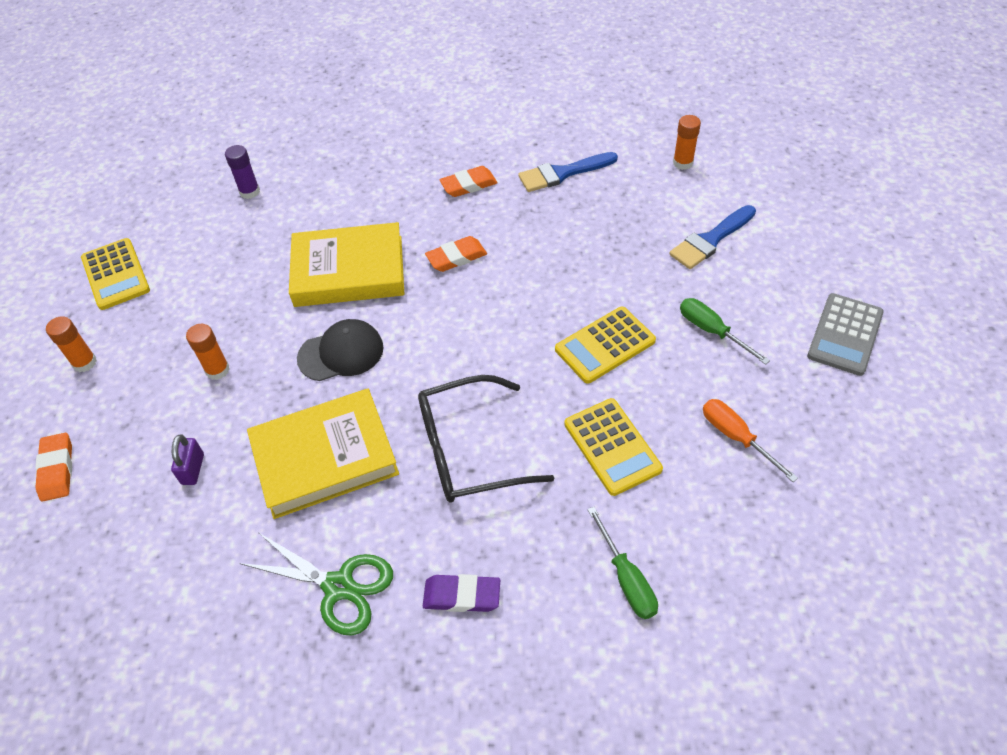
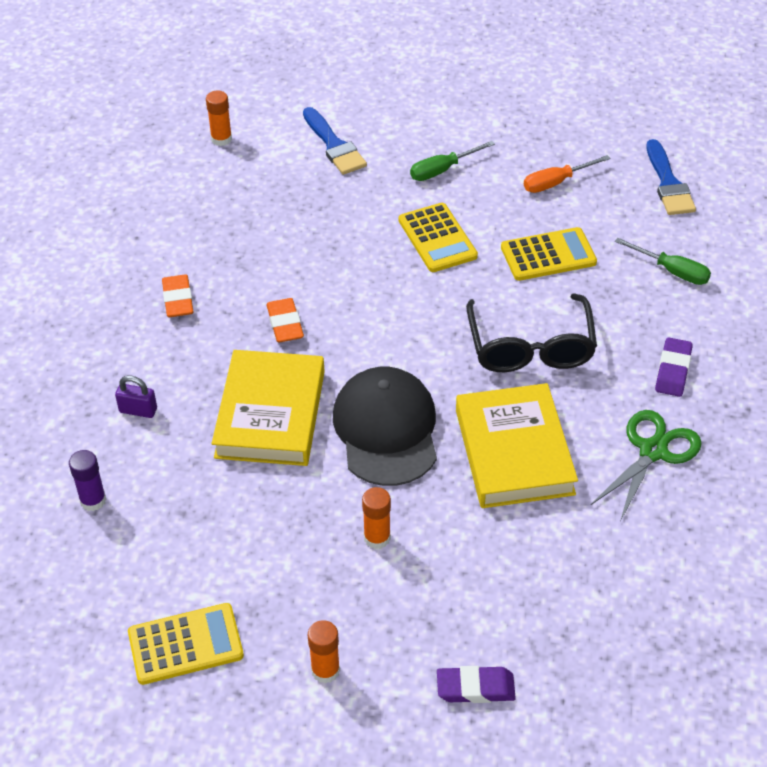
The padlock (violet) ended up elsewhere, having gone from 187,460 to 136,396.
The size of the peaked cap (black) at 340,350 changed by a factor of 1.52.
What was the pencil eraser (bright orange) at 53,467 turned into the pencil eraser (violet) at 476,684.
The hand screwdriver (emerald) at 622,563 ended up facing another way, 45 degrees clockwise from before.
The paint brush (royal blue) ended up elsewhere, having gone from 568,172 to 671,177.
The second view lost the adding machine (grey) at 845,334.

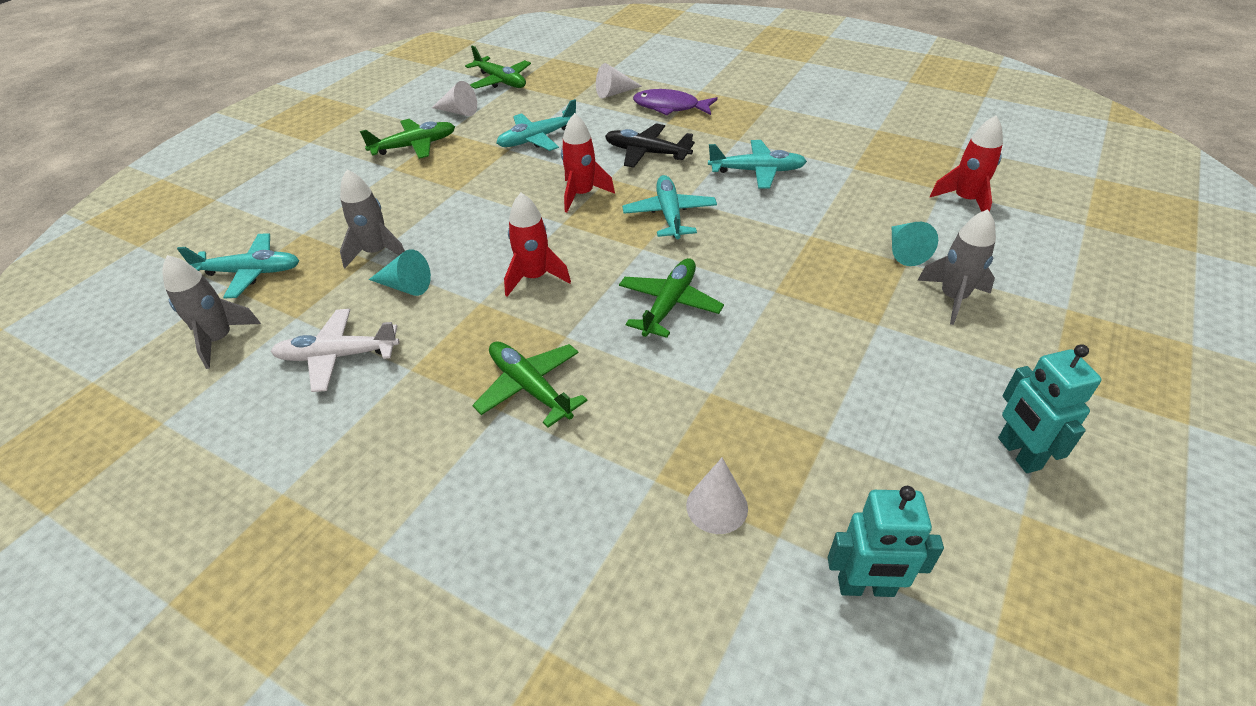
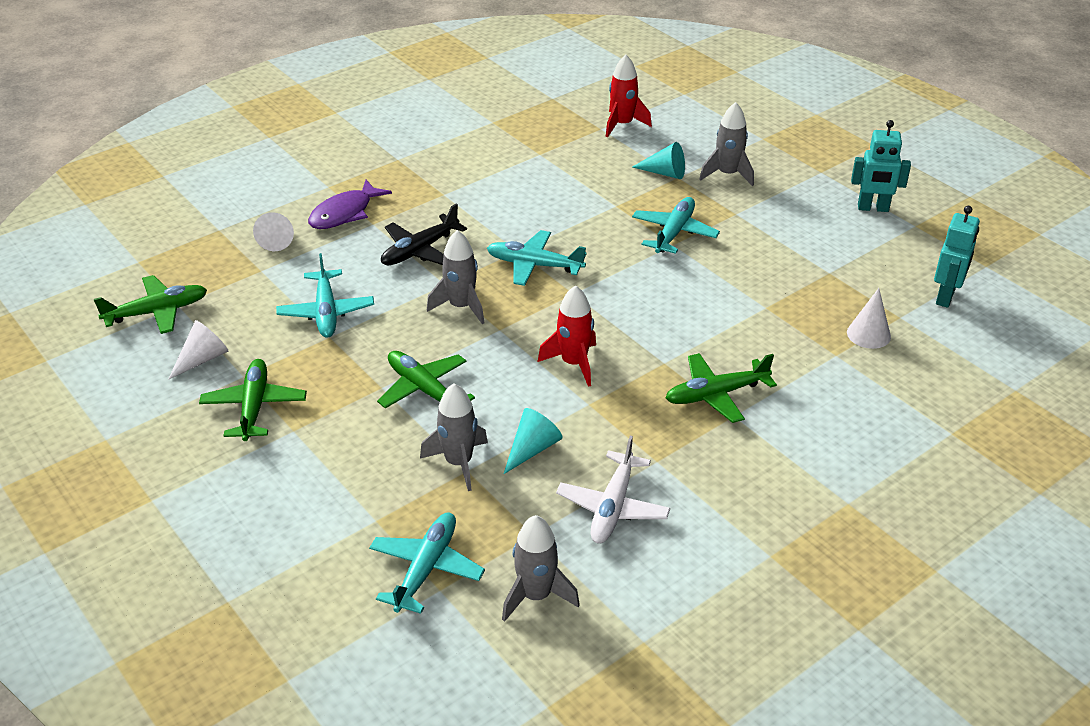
The aeroplane (emerald) ended up elsewhere, having gone from 671,298 to 426,379.
What was the toy rocket (scarlet) at 588,162 turned into the toy rocket (grey) at 455,277.
The aeroplane (aqua) ended up elsewhere, having gone from 757,164 to 676,225.

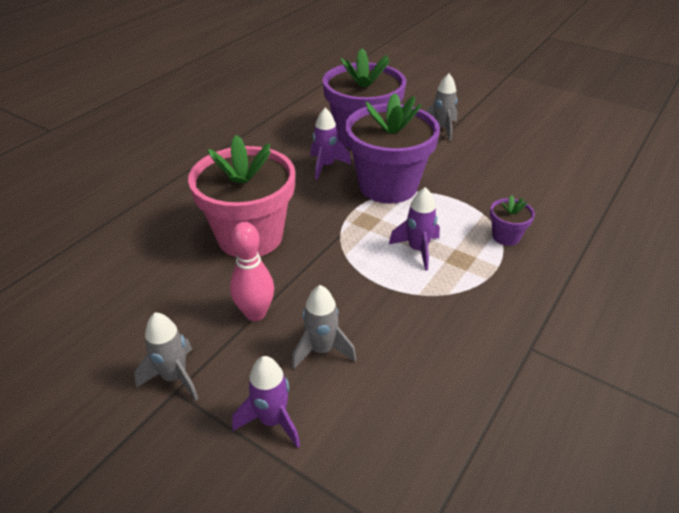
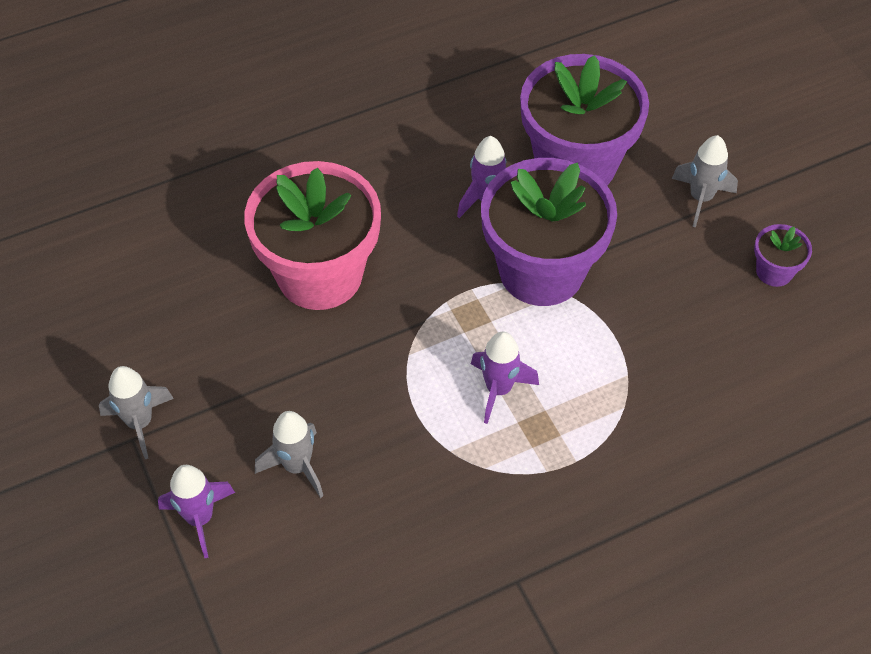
The flower pot (violet) ended up elsewhere, having gone from 512,220 to 783,255.
The second view lost the skittle (pink) at 252,271.

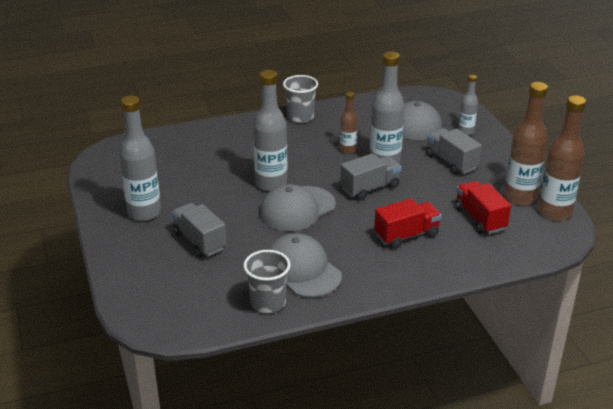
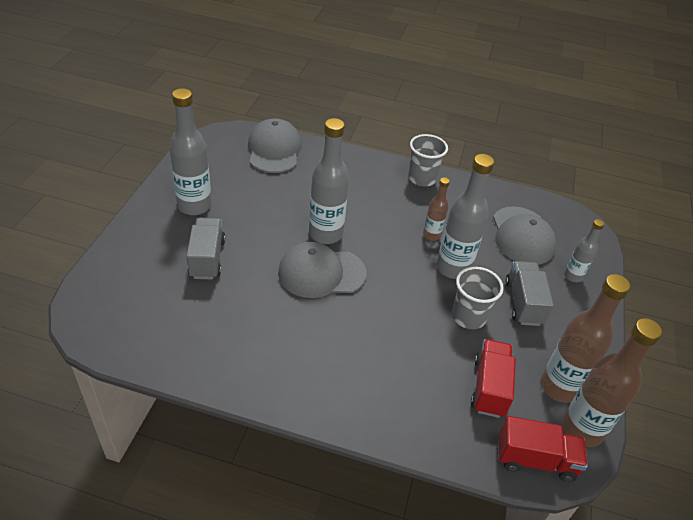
The peaked cap (grey) ended up elsewhere, having gone from 305,265 to 275,145.
The beaker (grey) ended up elsewhere, having gone from 267,281 to 478,298.
The toy truck (scarlet) ended up elsewhere, having gone from 408,224 to 543,449.
The second view lost the toy truck (grey) at 371,176.

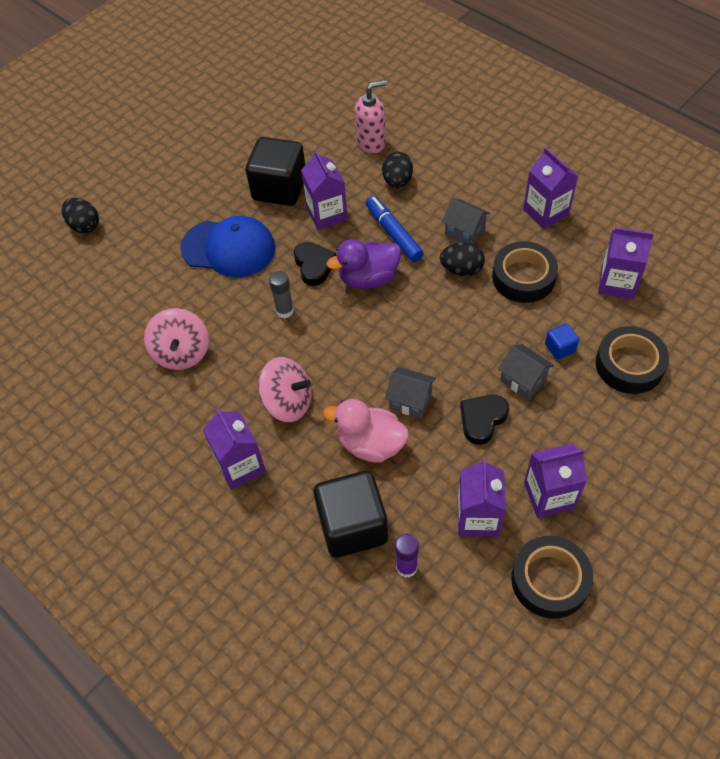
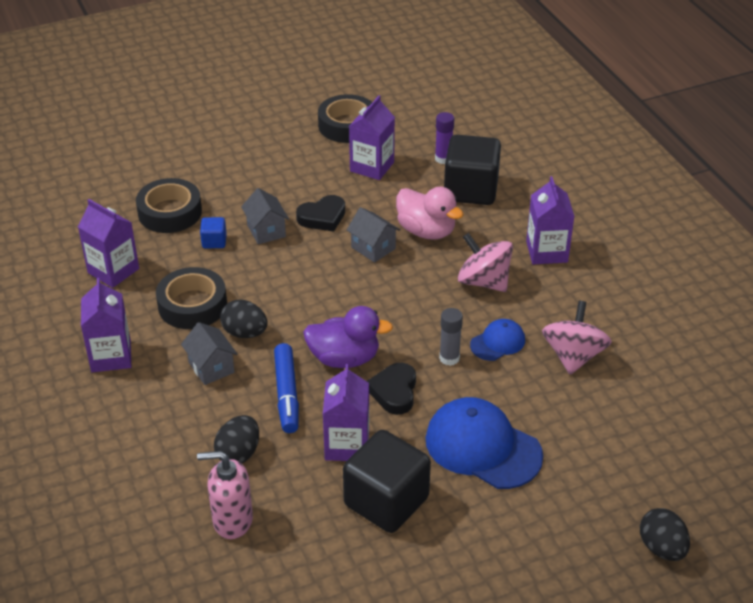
The second view gained the peaked cap (royal blue) at 497,340.
The second view lost the juice carton (violet) at 555,480.

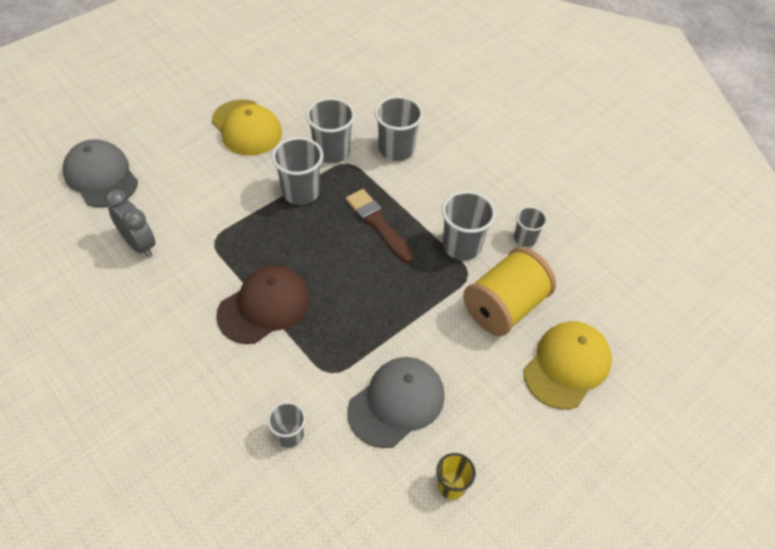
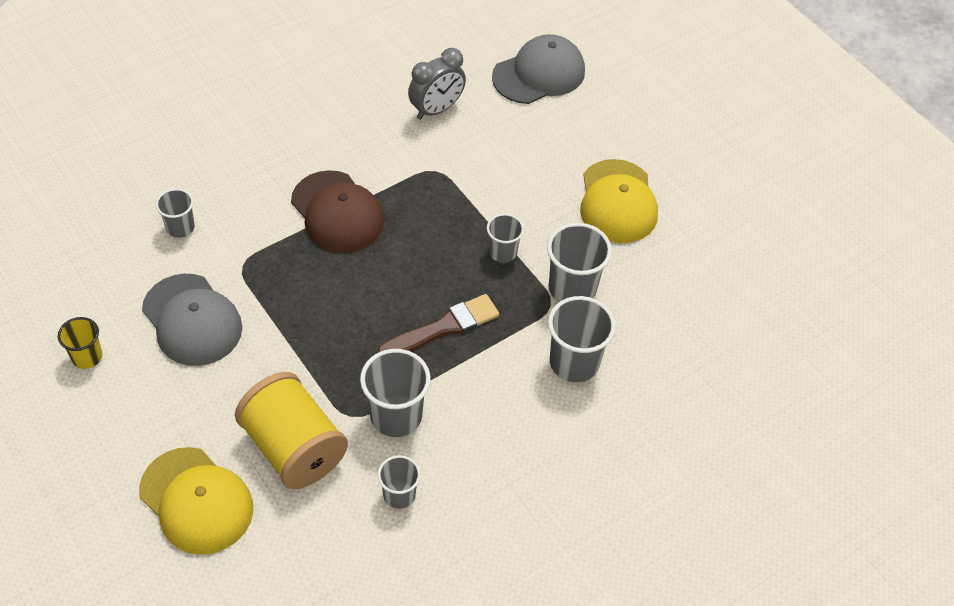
The size of the beaker (grey) at 297,171 changed by a factor of 0.60.
The peaked cap (yellow) at 247,127 ended up facing another way, 60 degrees counterclockwise from before.

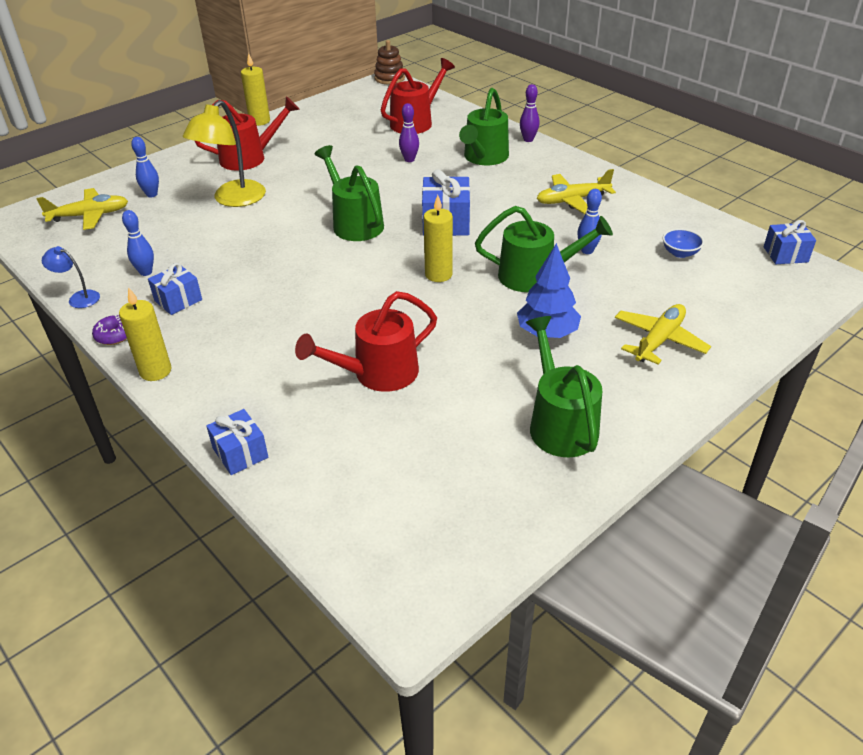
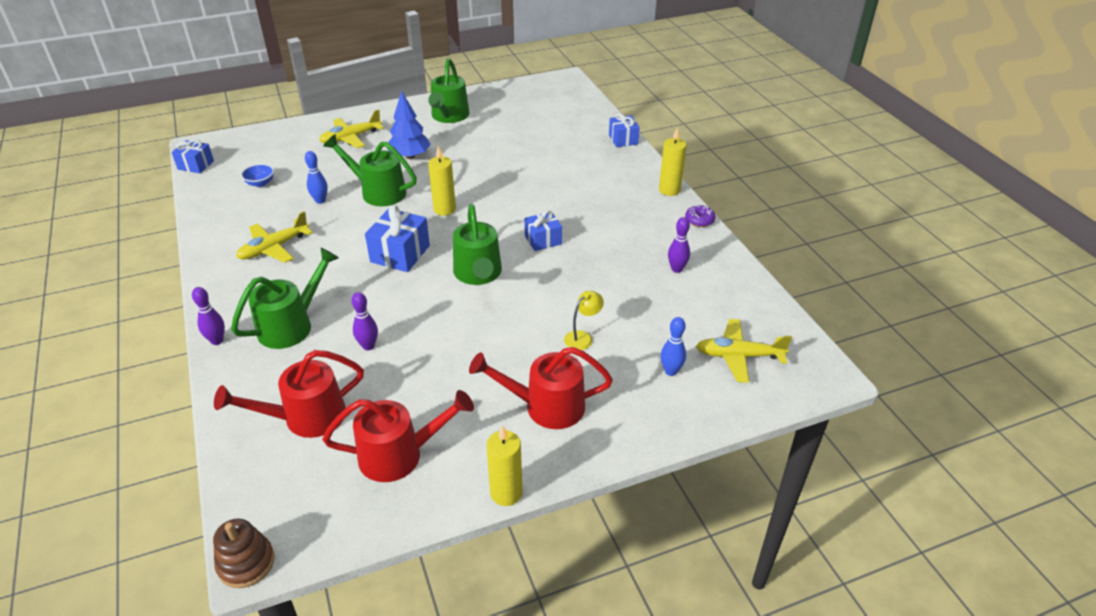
The aeroplane (yellow) at 576,191 ended up facing another way, 135 degrees clockwise from before.
The sprinkling can (scarlet) ended up elsewhere, having gone from 366,341 to 398,436.
The wrapped gift (royal blue) ended up elsewhere, having gone from 175,289 to 543,230.
The size of the reading lamp (yellow) at 224,153 changed by a factor of 0.50.
What was the skittle (royal blue) at 138,243 turned into the skittle (violet) at 679,245.
The second view lost the reading lamp (royal blue) at 71,277.

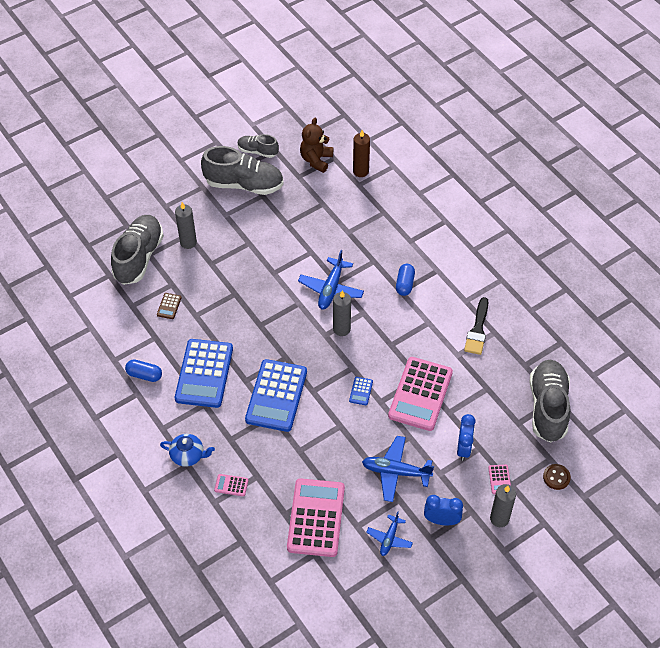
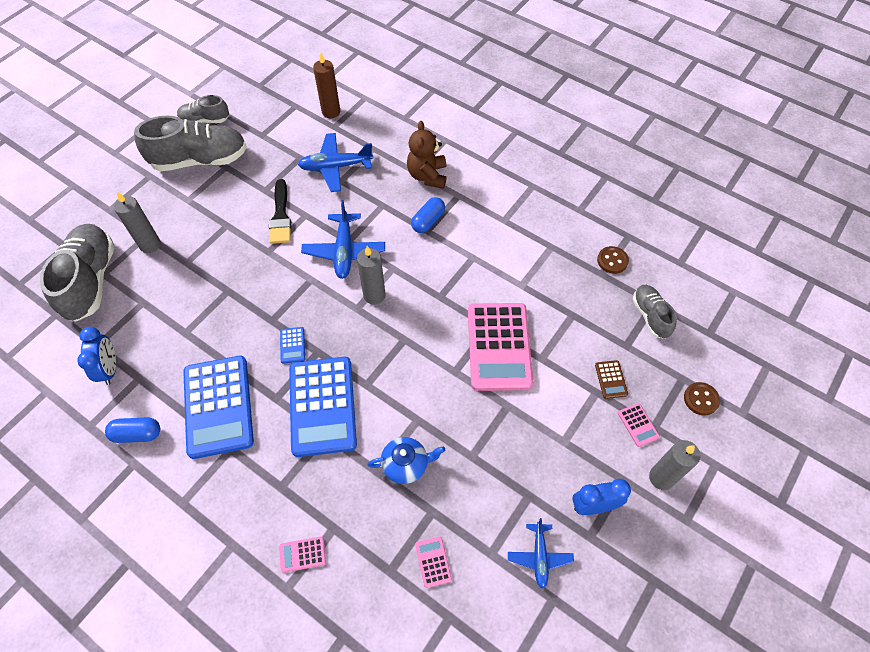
The alarm clock (royal blue) ended up elsewhere, having gone from 466,437 to 96,356.
The paint brush (black) ended up elsewhere, having gone from 476,326 to 280,211.
The adding machine (royal blue) ended up elsewhere, having gone from 361,391 to 292,345.
The aeroplane (royal blue) ended up elsewhere, having gone from 398,469 to 336,162.
The teapot (royal blue) ended up elsewhere, having gone from 187,450 to 406,460.
The teddy bear (dark brown) ended up elsewhere, having gone from 316,145 to 426,155.
The pill shape (royal blue) at 405,280 ended up facing another way, 45 degrees clockwise from before.
The size of the adding machine (pink) at 316,517 changed by a factor of 0.40.
The adding machine (dark brown) ended up elsewhere, having gone from 169,306 to 611,379.
The second view gained the sewing button (dark brown) at 613,260.
The size of the shoe (grey) at 550,401 changed by a factor of 0.54.

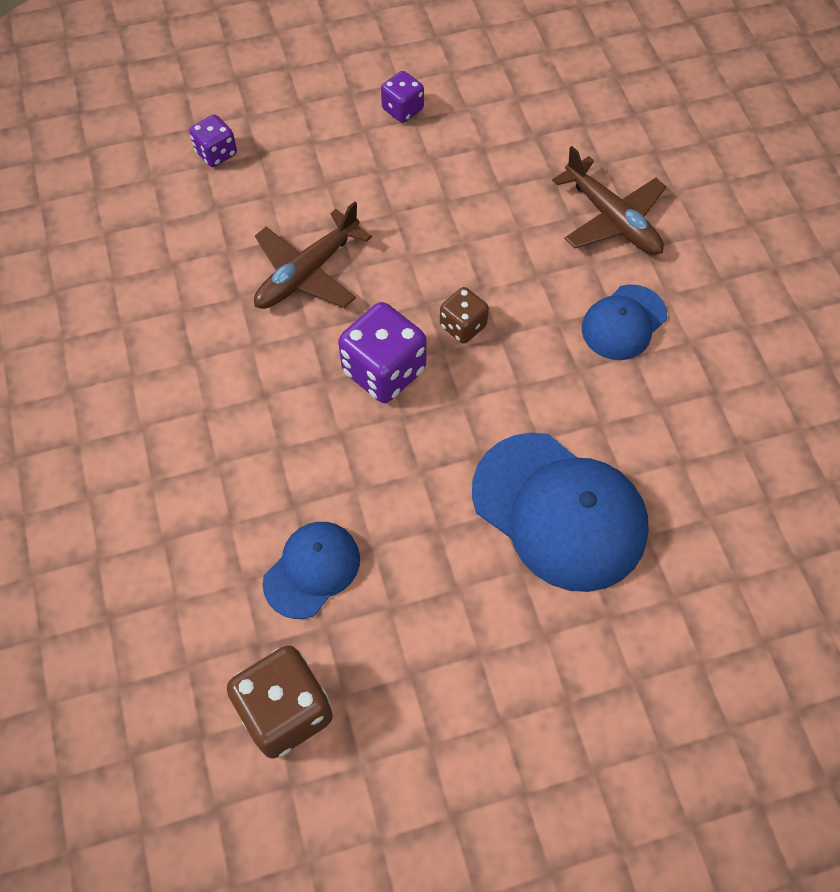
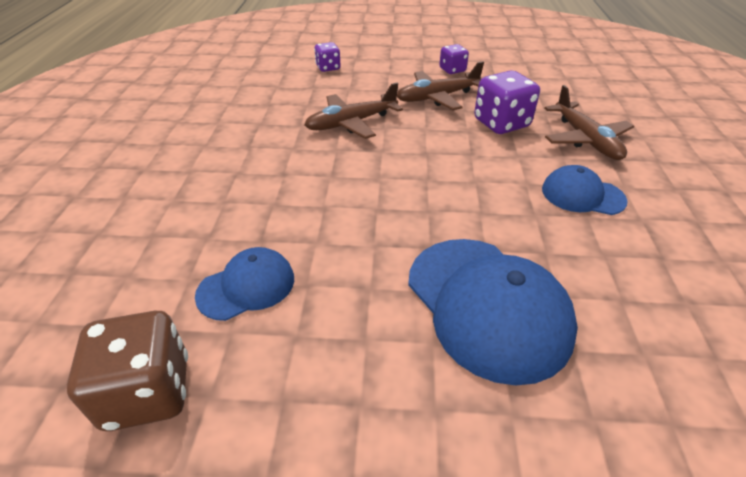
The second view gained the aeroplane (dark brown) at 440,86.
The game die (violet) ended up elsewhere, having gone from 382,352 to 507,102.
The peaked cap (royal blue) at 624,322 ended up facing another way, 45 degrees clockwise from before.
The second view lost the game die (dark brown) at 464,315.

